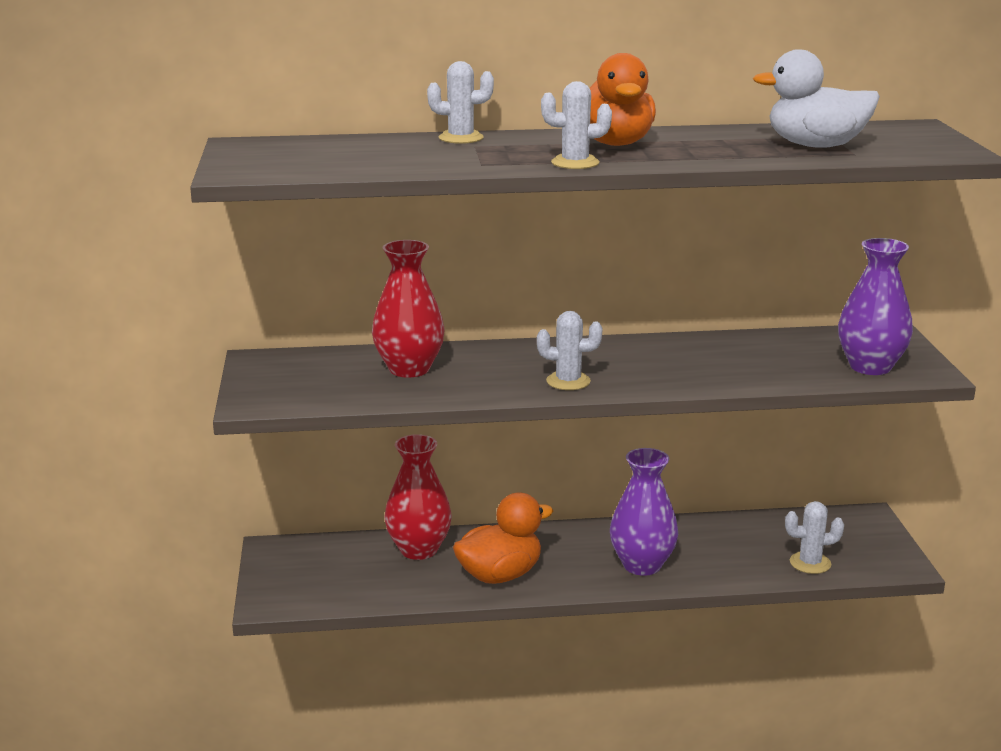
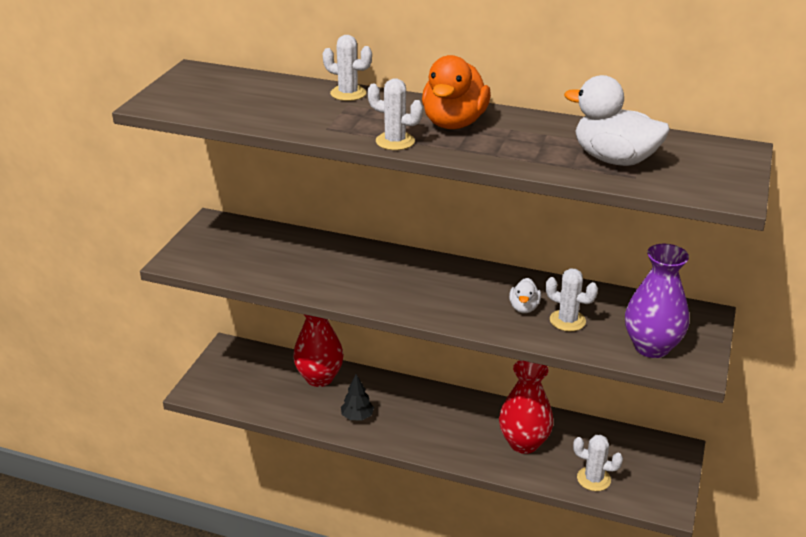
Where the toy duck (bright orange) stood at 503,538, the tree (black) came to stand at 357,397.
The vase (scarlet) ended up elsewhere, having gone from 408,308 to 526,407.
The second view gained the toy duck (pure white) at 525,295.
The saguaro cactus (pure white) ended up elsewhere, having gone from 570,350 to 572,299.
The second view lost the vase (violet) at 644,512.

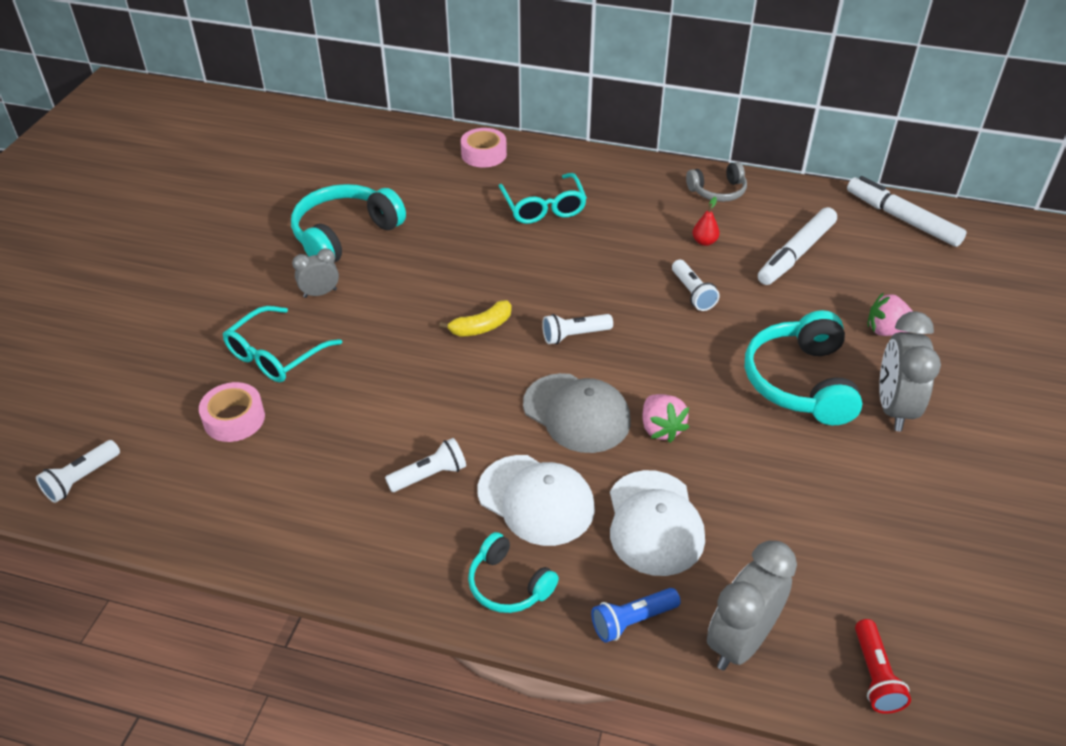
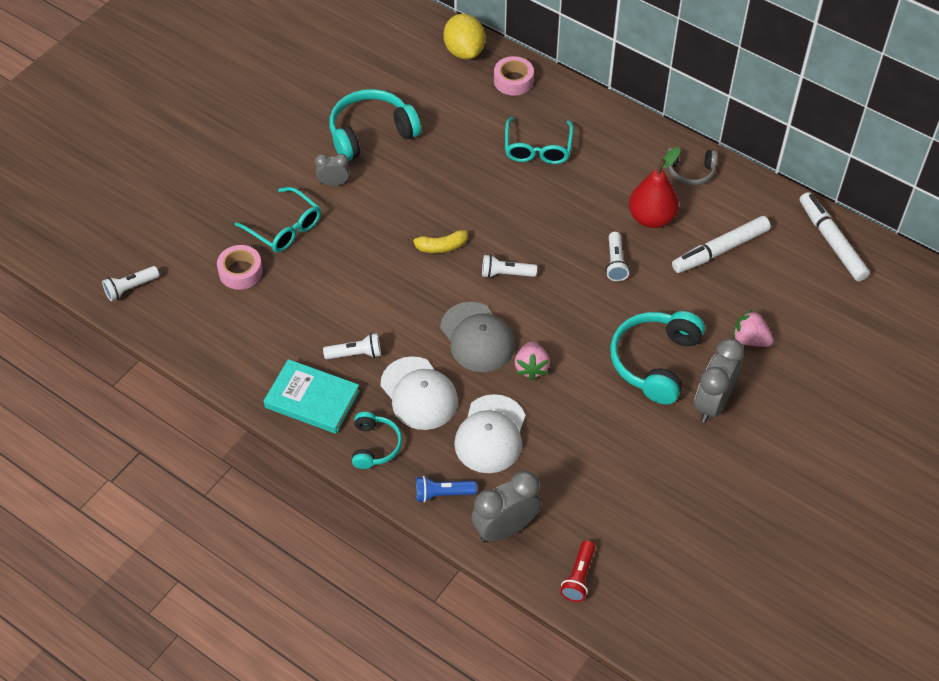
The spectacles (aqua) at 282,344 ended up facing another way, 105 degrees counterclockwise from before.
The second view gained the hardcover (aqua) at 312,396.
The headphones (aqua) at 513,572 ended up facing another way, 150 degrees counterclockwise from before.
The second view gained the lemon (yellow) at 464,36.
The size of the pear fruit (scarlet) at 706,221 changed by a factor of 2.18.

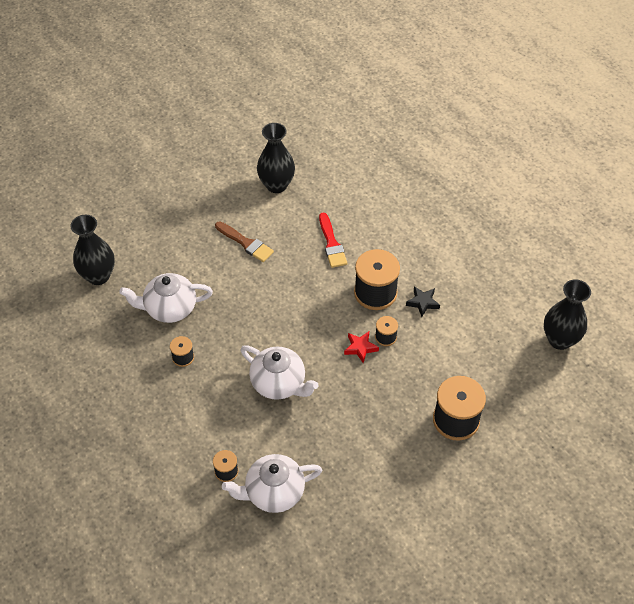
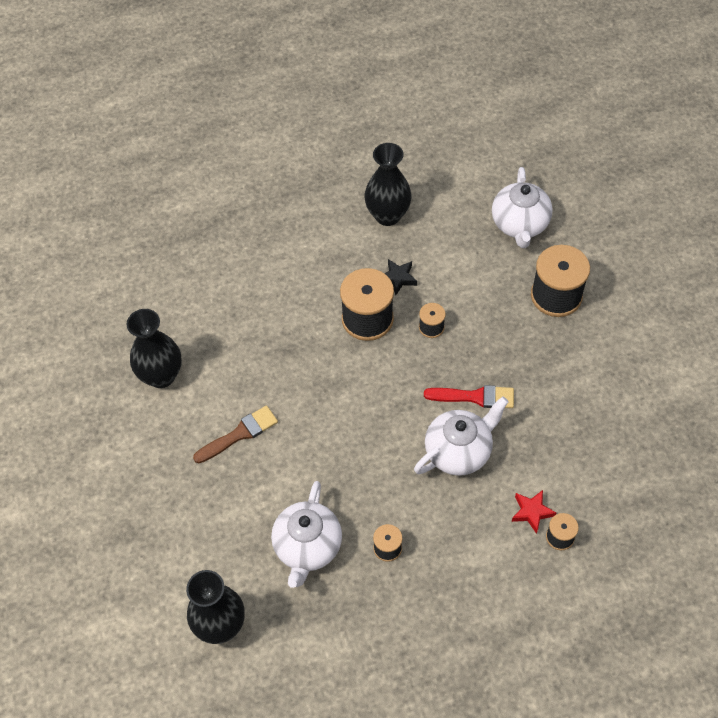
The vase (black) ended up elsewhere, having gone from 567,314 to 388,184.
The paint brush (scarlet) ended up elsewhere, having gone from 333,240 to 469,396.
The teapot (pure white) ended up elsewhere, having gone from 272,483 to 522,207.
The star shape (scarlet) ended up elsewhere, having gone from 361,347 to 534,512.

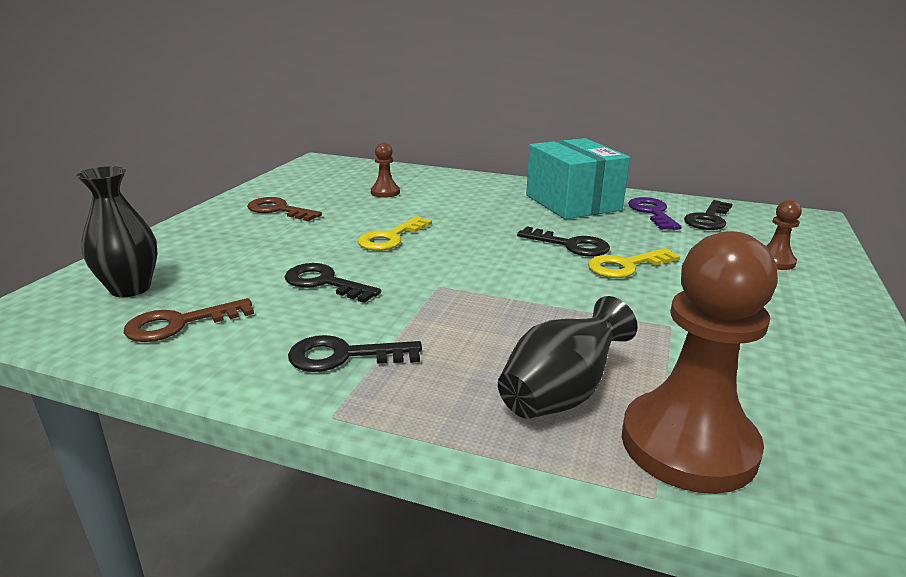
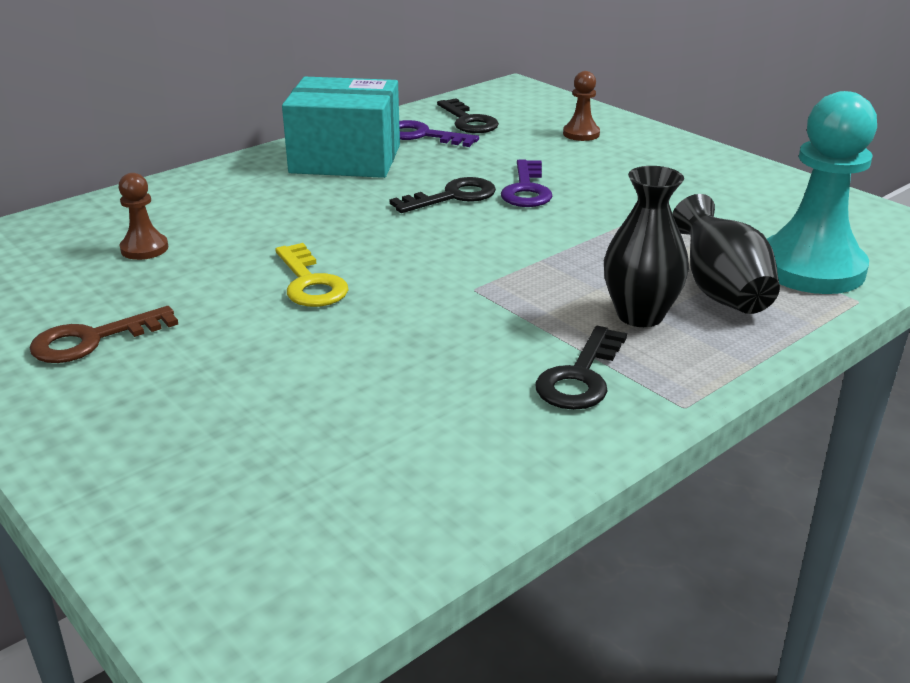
What was the door key (yellow) at 634,263 turned into the door key (violet) at 526,183.
The vase (black) ended up elsewhere, having gone from 117,231 to 646,246.
What was the pawn (dark brown) at 700,362 turned into the pawn (aqua) at 822,192.
The second view lost the door key (dark brown) at 189,320.
The second view lost the door key (black) at 333,283.

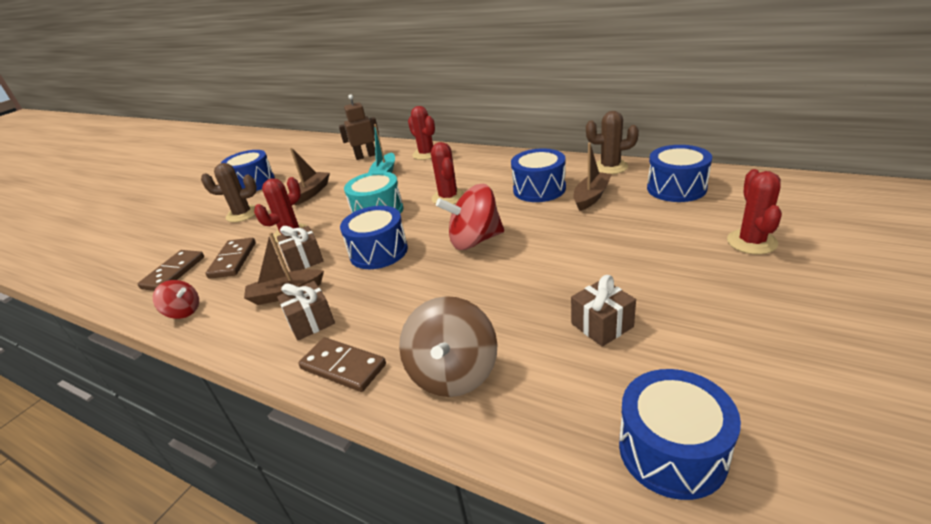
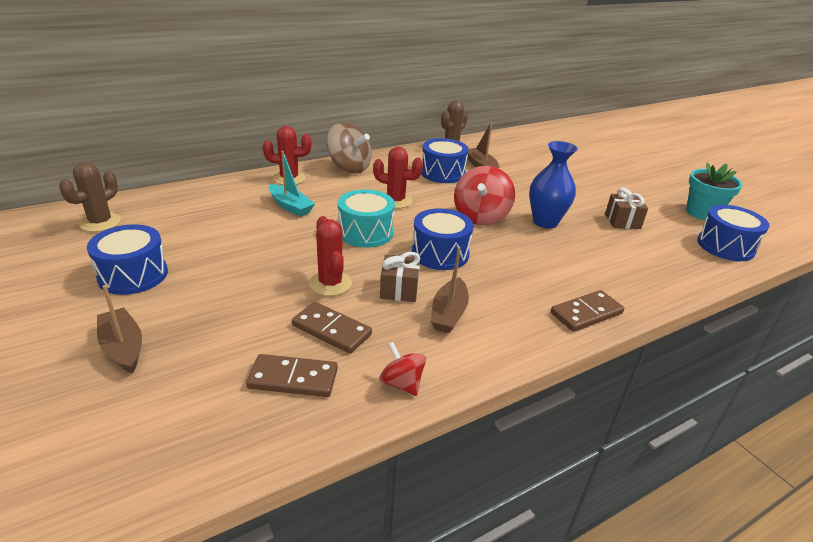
The saguaro cactus (dark brown) ended up elsewhere, having gone from 229,192 to 90,197.
The toy boat (dark brown) ended up elsewhere, having gone from 309,177 to 119,329.
The domino tile (dark brown) at 171,270 ended up facing another way, 45 degrees counterclockwise from before.
The toy top (dark brown) ended up elsewhere, having gone from 448,346 to 349,148.
The toy top (scarlet) at 176,299 ended up facing another way, 90 degrees counterclockwise from before.
The second view gained the vase (royal blue) at 553,184.
The second view gained the flower pot (aqua) at 714,191.
The second view lost the wrapped gift (dark brown) at 306,311.
The second view lost the toy robot (dark brown) at 359,127.
The second view lost the snare drum (royal blue) at 679,173.
The second view lost the saguaro cactus (scarlet) at 754,211.

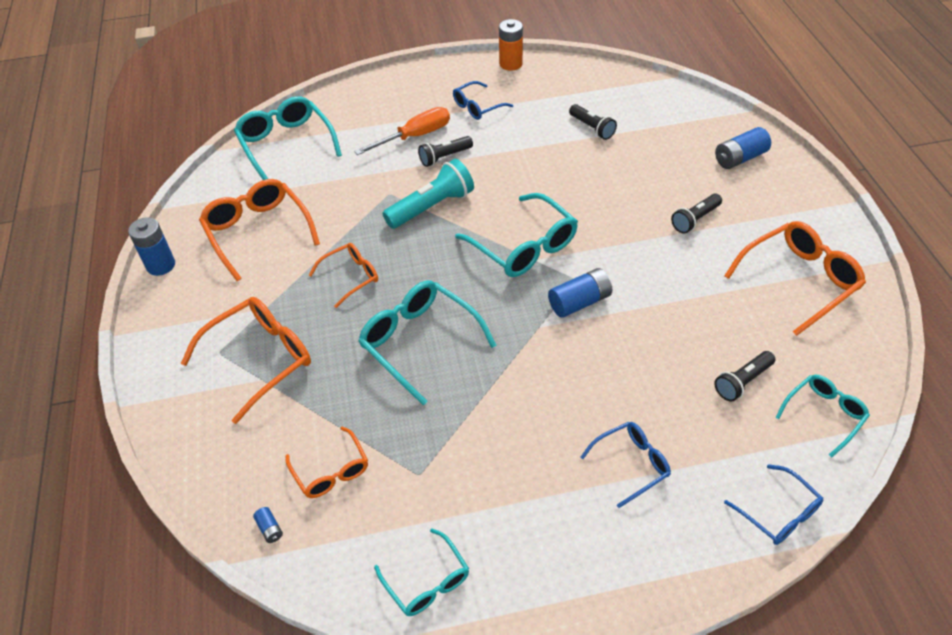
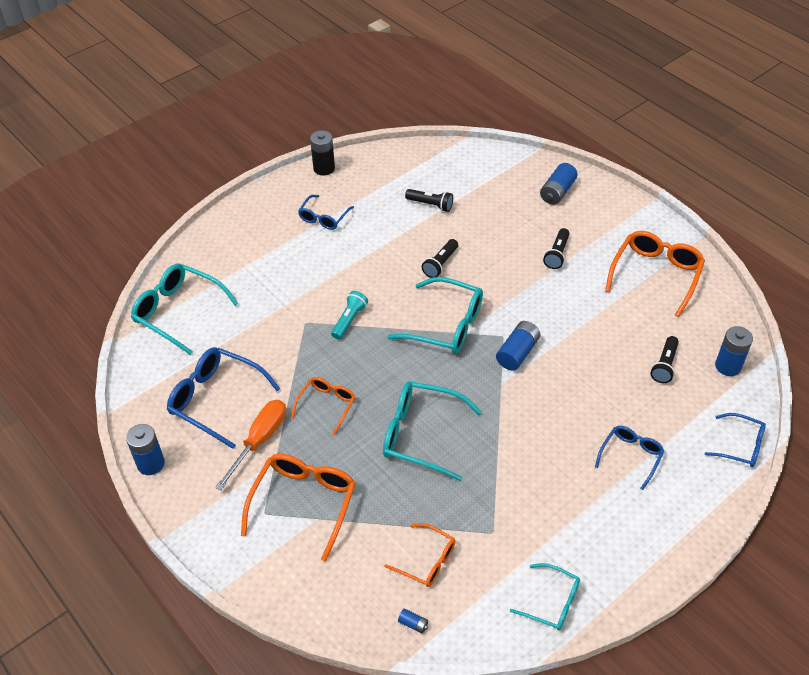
What was the spectacles (bright orange) at 259,230 turned into the spectacles (royal blue) at 223,398.
The hand screwdriver (bright orange) ended up elsewhere, having gone from 402,131 to 250,445.
What was the power cell (bright orange) at 511,45 turned into the power cell (black) at 322,153.
The size of the torch (aqua) at 428,194 changed by a factor of 0.62.
The torch (black) ended up elsewhere, having gone from 445,151 to 440,258.
Where the spectacles (aqua) stood at 822,416, the power cell (royal blue) came to stand at 734,351.

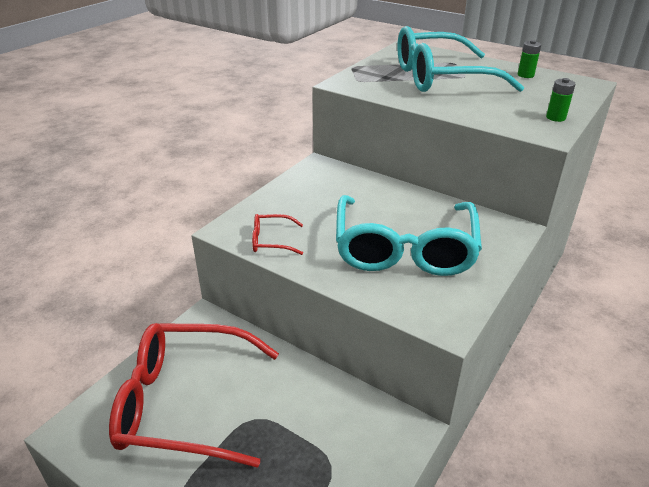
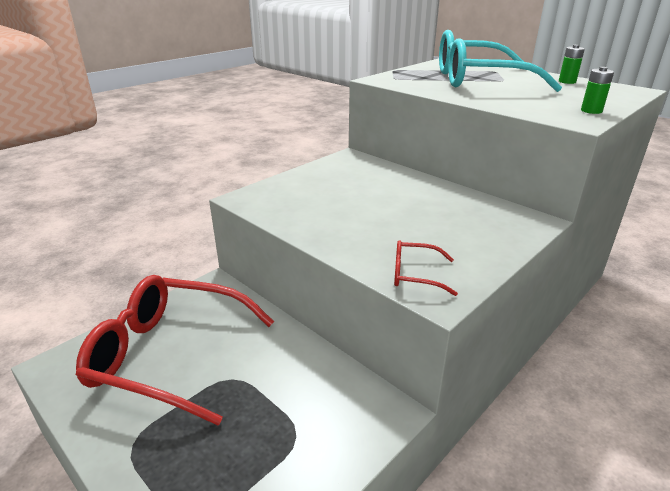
The spectacles (scarlet) ended up elsewhere, having gone from 277,234 to 426,268.
The second view lost the spectacles (aqua) at 409,235.

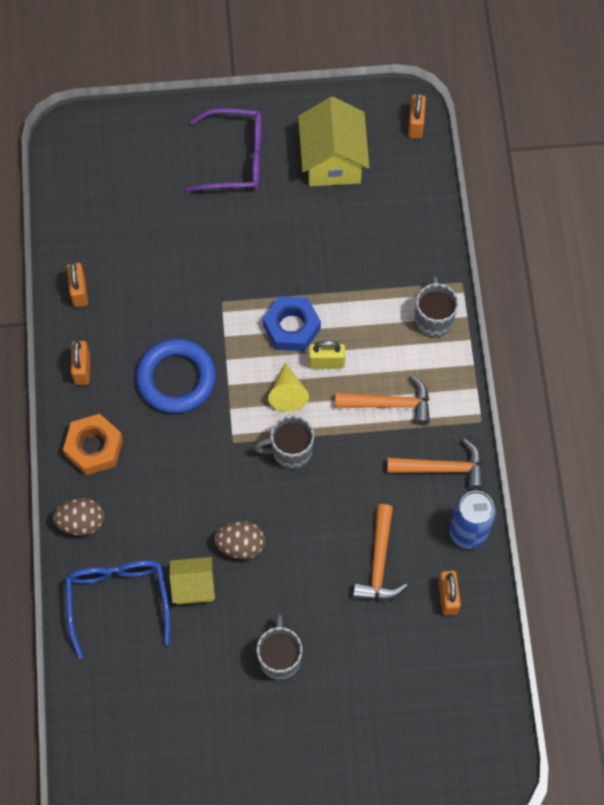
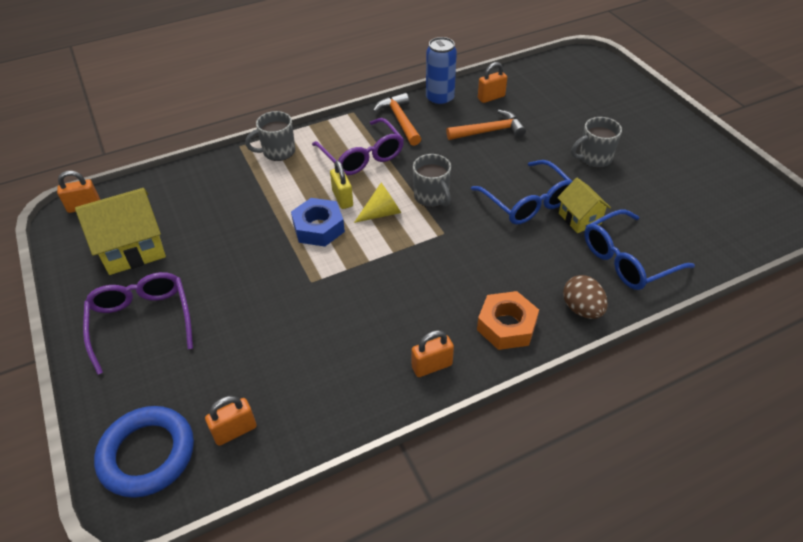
The hoop (royal blue) ended up elsewhere, having gone from 176,376 to 144,452.
The padlock (bright orange) ended up elsewhere, having gone from 77,284 to 231,421.
Where the hammer (bright orange) stood at 382,400, the spectacles (violet) came to stand at 358,146.
Where the egg (dark brown) stood at 239,540, the spectacles (royal blue) came to stand at 521,192.

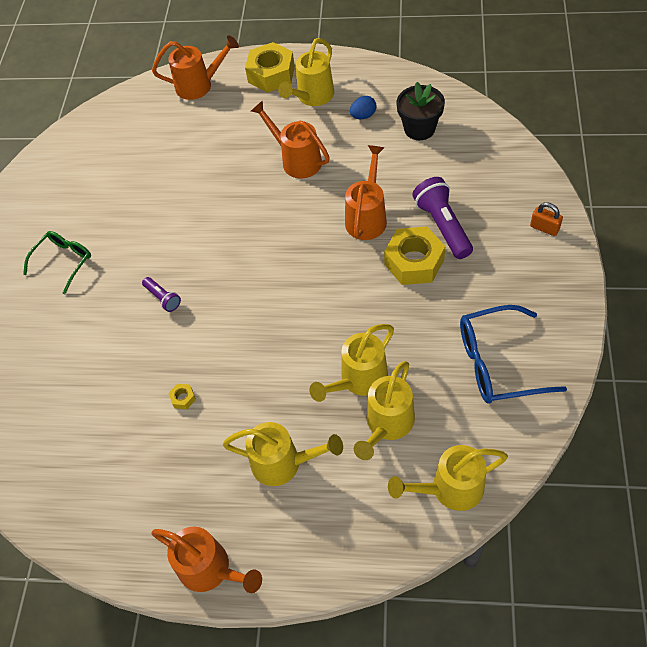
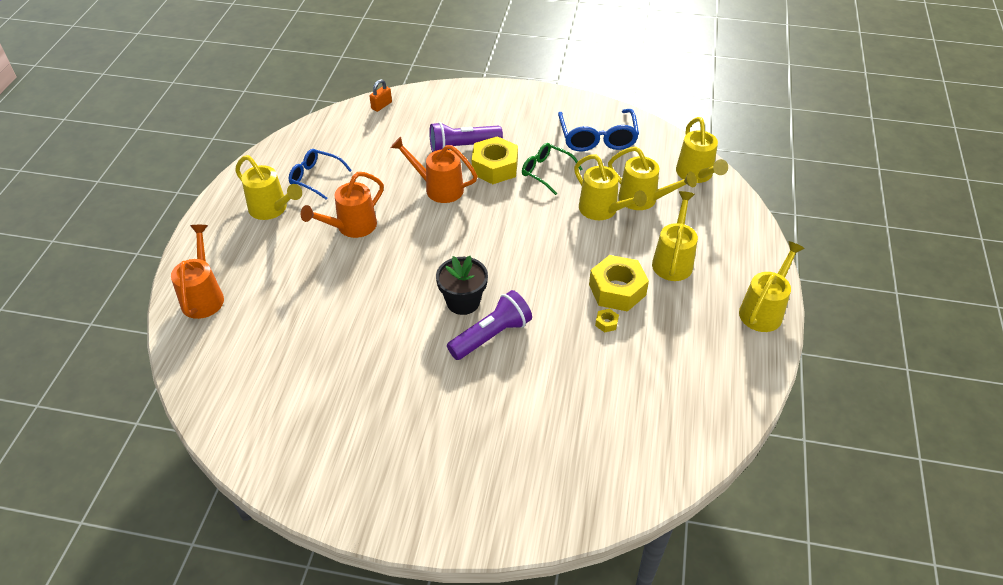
Where the egg (royal blue) stood at 363,107, the spectacles (royal blue) came to stand at 320,174.
The padlock (bright orange) ended up elsewhere, having gone from 546,219 to 380,95.
The flower pot (black) ended up elsewhere, having gone from 420,111 to 462,285.
The size of the torch (violet) at 161,294 changed by a factor of 1.87.
The spectacles (emerald) ended up elsewhere, having gone from 57,262 to 552,169.
The nut (yellow) ended up elsewhere, having gone from 270,67 to 619,283.
What was the sprinkling can (bright orange) at 207,560 turned into the sprinkling can (yellow) at 772,286.

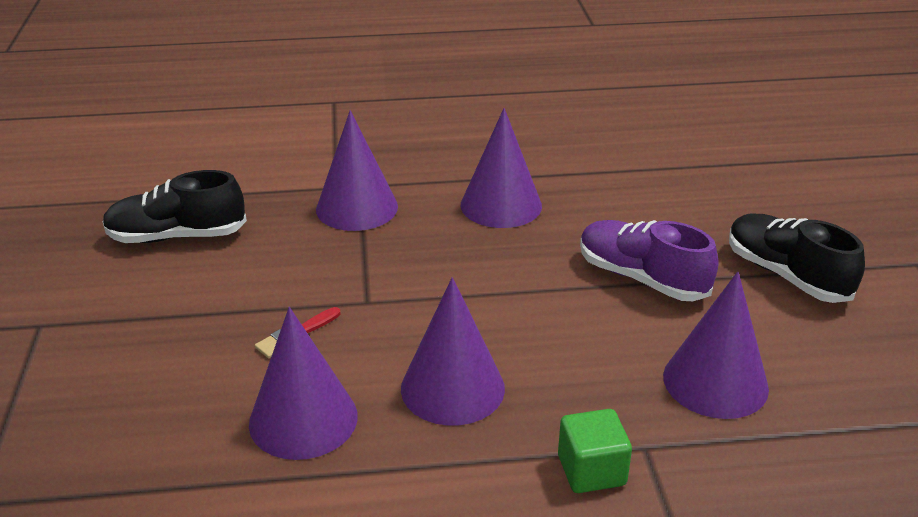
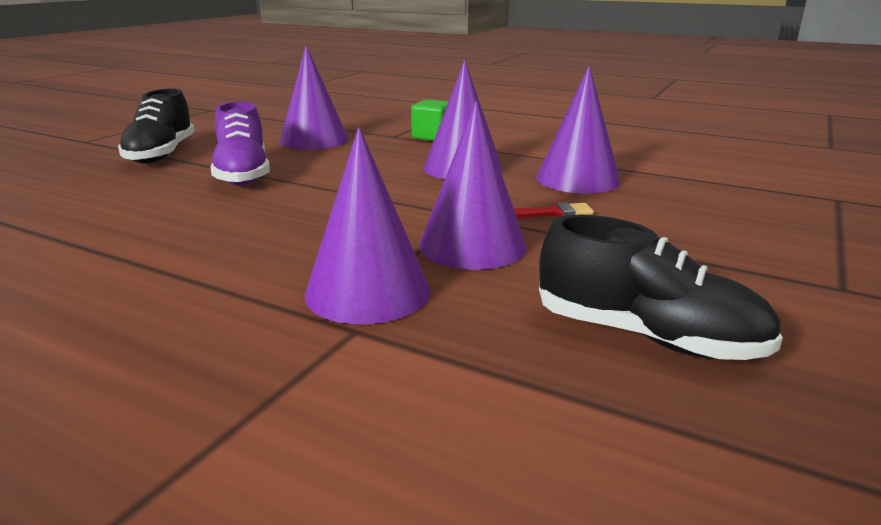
The solid cone (violet) ended up elsewhere, having gone from 501,168 to 473,185.

